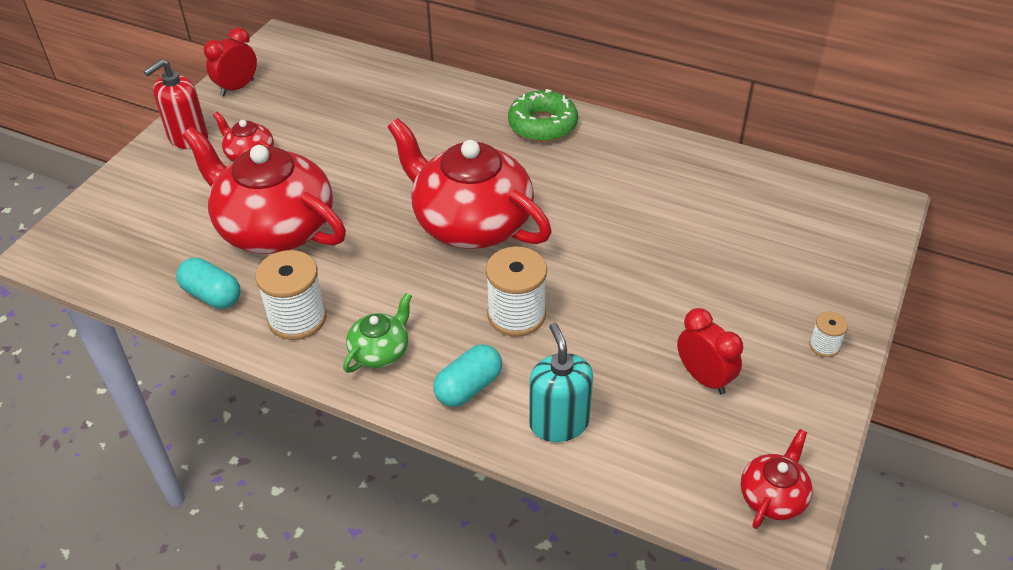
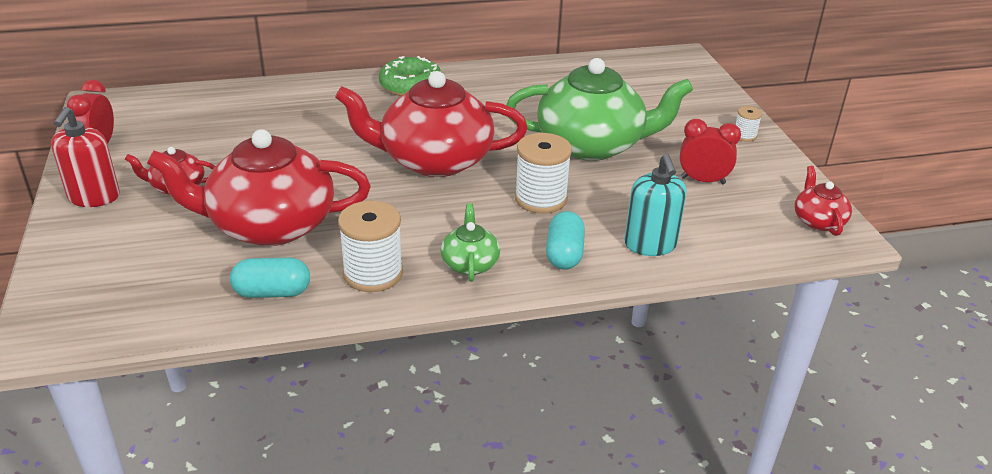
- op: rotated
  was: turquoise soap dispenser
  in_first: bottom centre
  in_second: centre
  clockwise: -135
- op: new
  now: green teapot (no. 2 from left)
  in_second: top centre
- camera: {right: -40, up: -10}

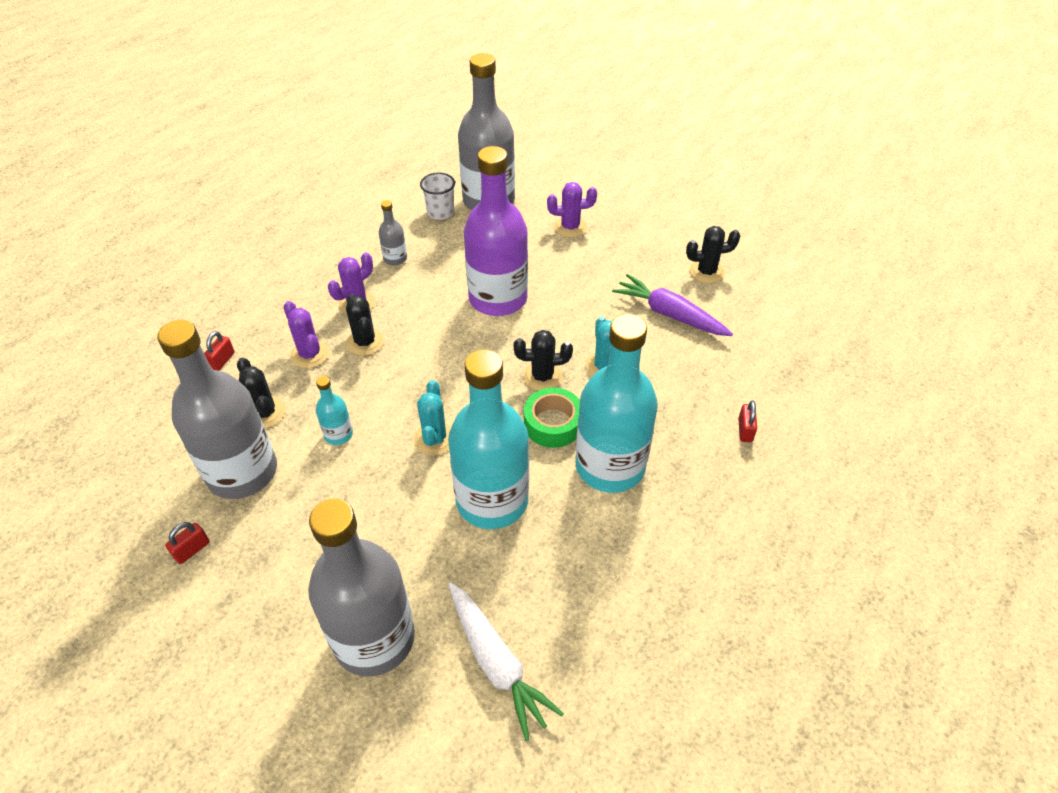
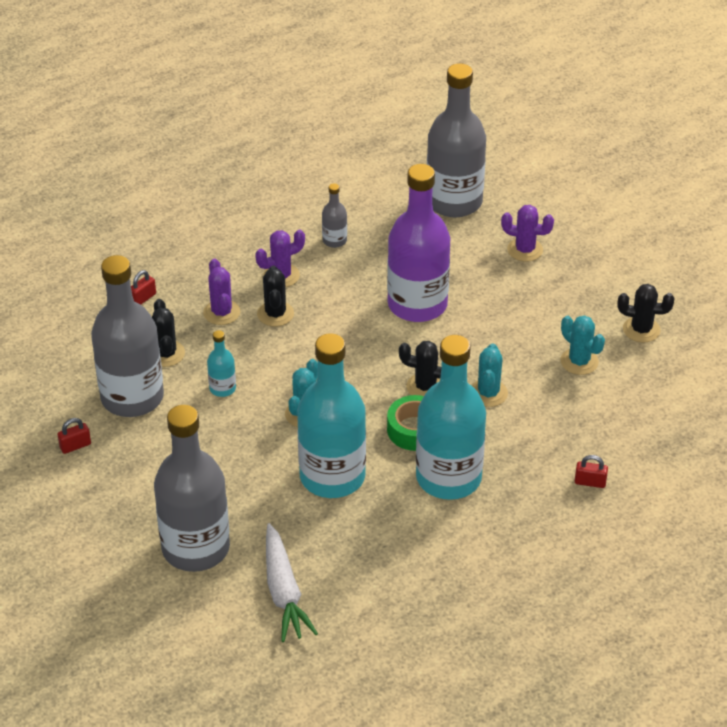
- op: gone
  was: white cup
  in_first: top centre
- op: swapped
  was: purple carrot
  now: turquoise cactus (no. 3 from left)
  in_first: centre
  in_second: middle right
- op: rotated
  was: red padlock (no. 3 from left)
  in_first: middle right
  in_second: middle right
  clockwise: 75
- camera: {right: 20, up: -5}

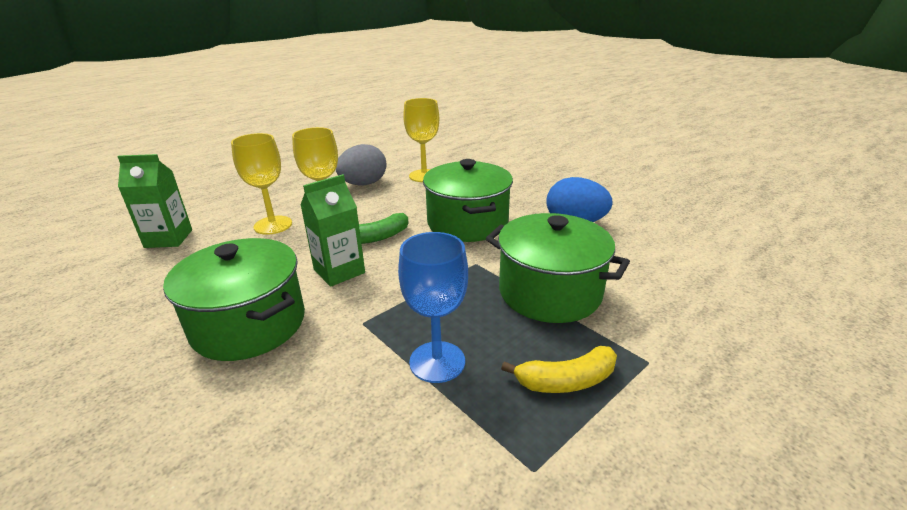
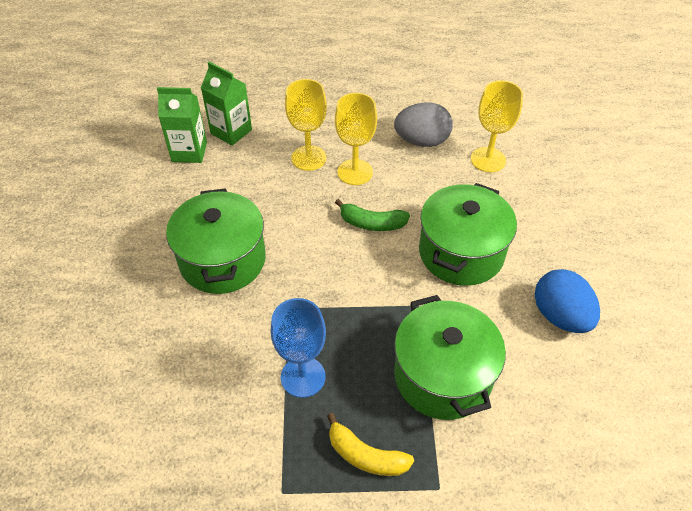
- op: shifted
  was: green carton (no. 2 from left in the first image)
  now: green carton (no. 1 from left)
  in_first: centre
  in_second: top left
- camera: {right: 40, up: 20}

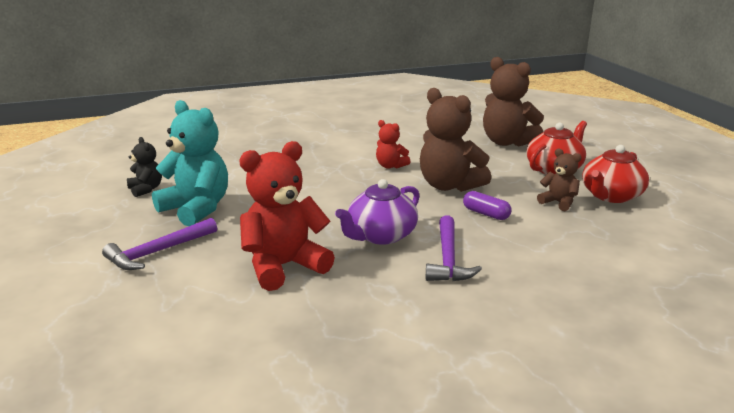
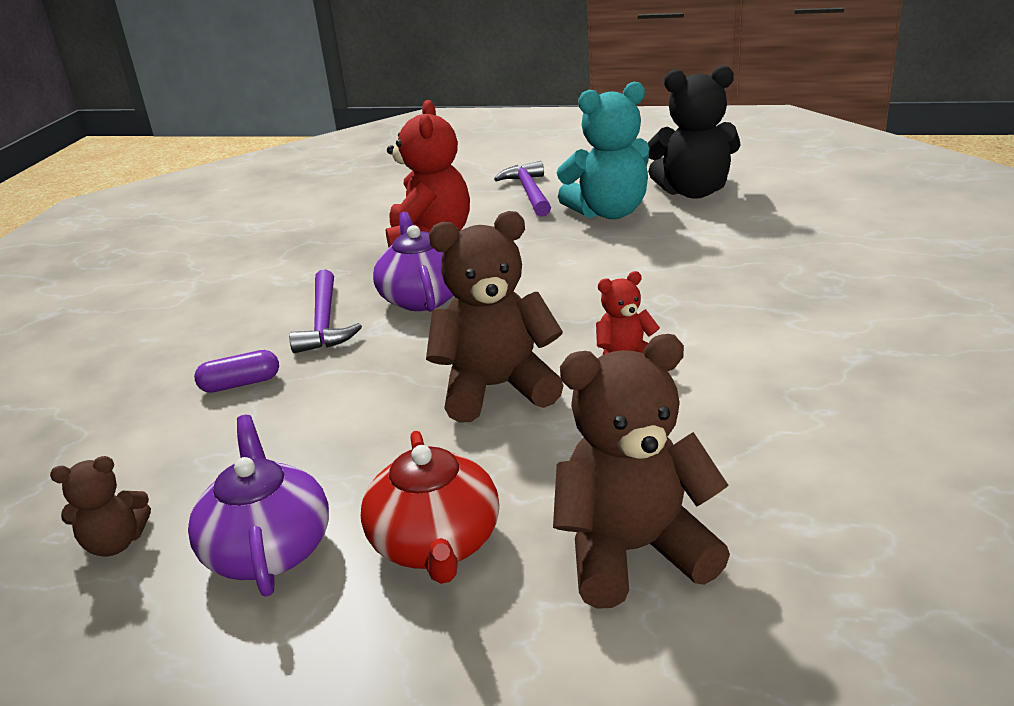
- op: scaled
  was: black teddy bear
  in_first: middle left
  in_second: top right
  ratio: 1.93
- op: rotated
  was: purple hammer (no. 2 from left in the first image)
  in_first: centre
  in_second: middle left
  clockwise: -135
- op: shifted
  was: purple capsule
  in_first: centre
  in_second: middle left
- op: shifted
  was: brown teddy bear (no. 3 from left in the first image)
  now: brown teddy bear (no. 1 from left)
  in_first: middle right
  in_second: bottom left
- op: repainted
  was: red teapot (no. 2 from left)
  now: purple teapot (no. 1 from left)
  in_first: middle right
  in_second: bottom left
- camera: {right: 125, up: 5}

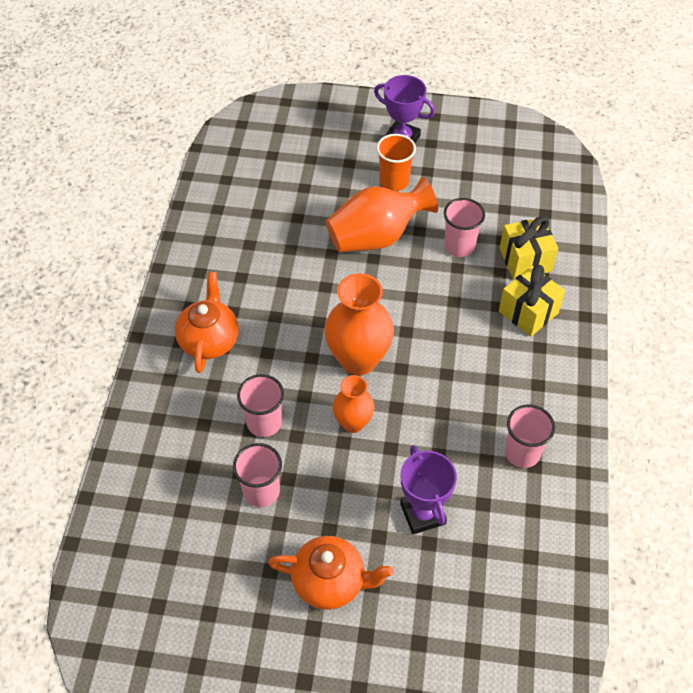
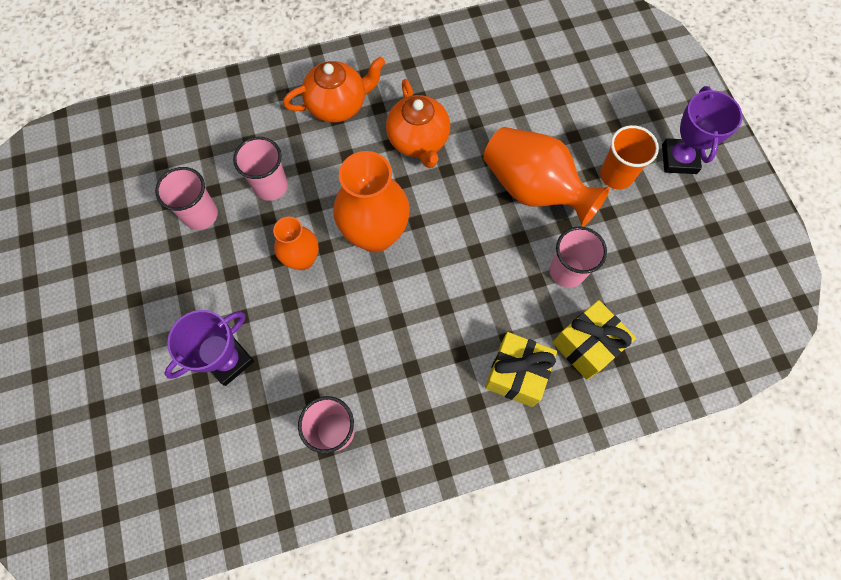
- op: shifted
  was: orange teapot (no. 2 from left)
  in_first: bottom centre
  in_second: top centre
- camera: {right: 65, up: 15}

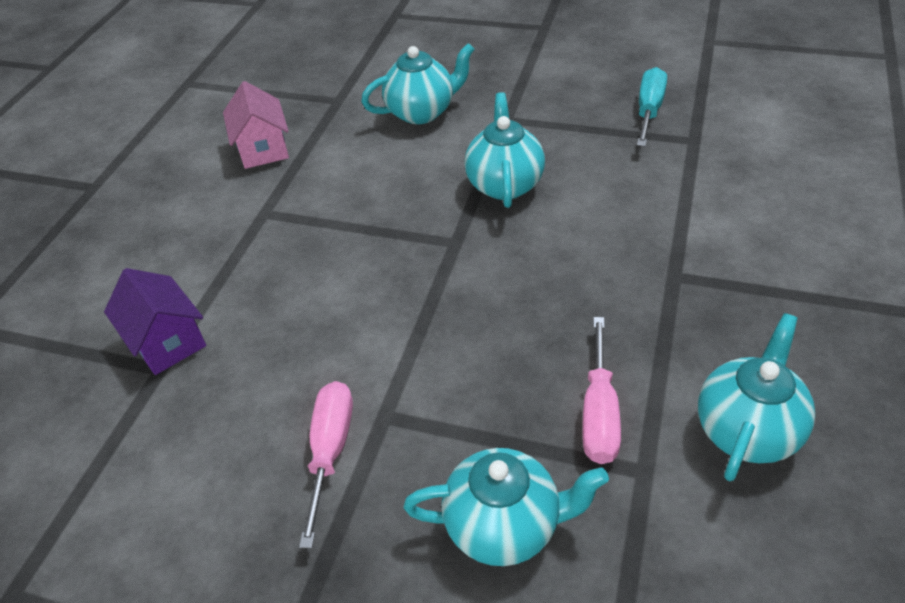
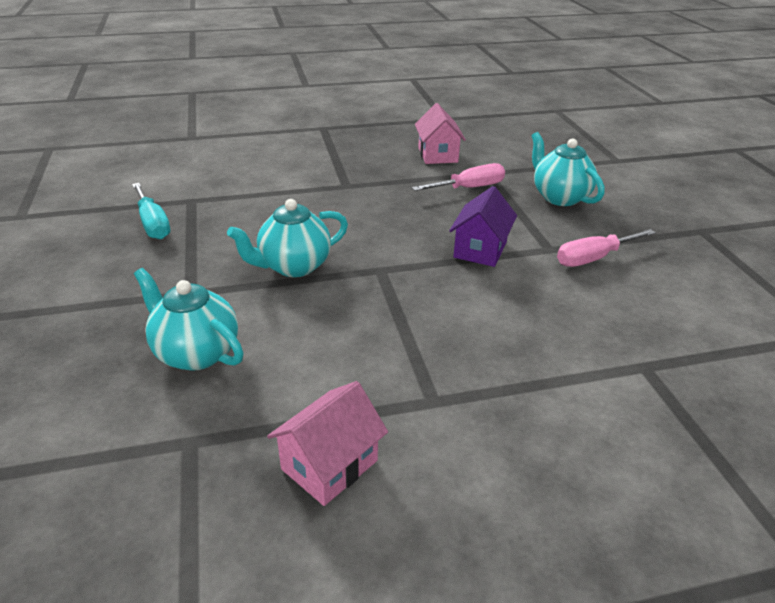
- op: shifted
  was: purple house
  in_first: middle left
  in_second: centre
- op: rotated
  was: turquoise screwdriver
  in_first: top right
  in_second: middle left
  clockwise: -105
- op: swapped
  was: turquoise teapot (no. 4 from left)
  now: pink house (no. 2 from left)
  in_first: middle right
  in_second: top centre
- camera: {right: -125, up: -10}

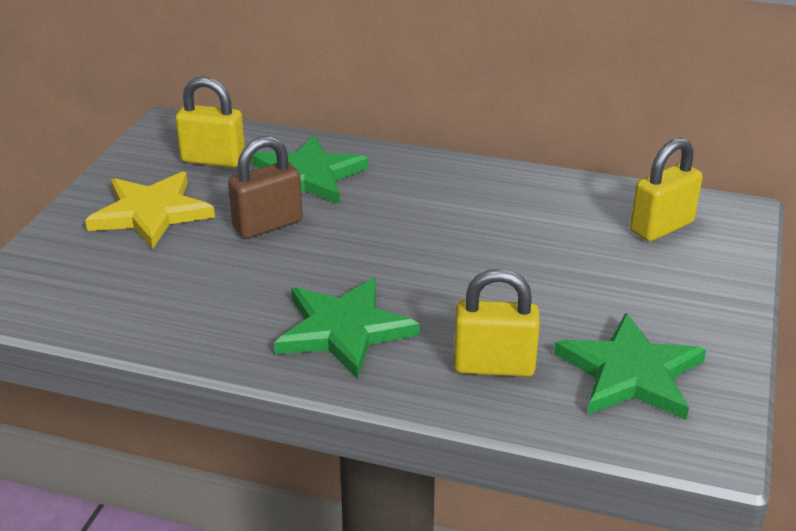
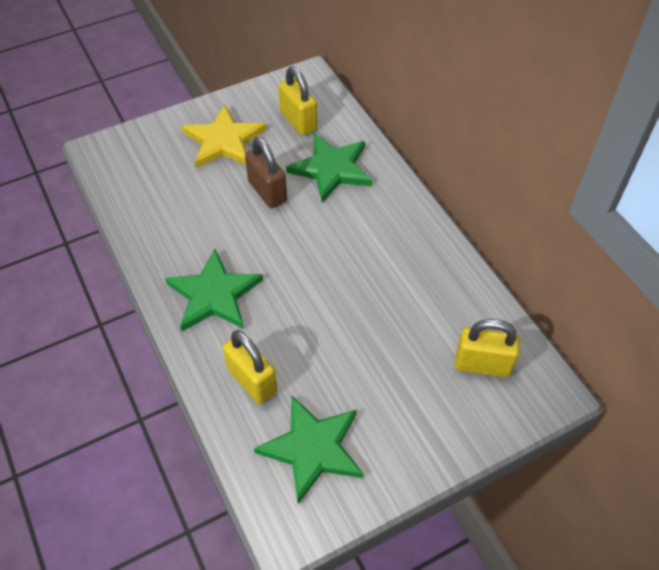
- op: rotated
  was: brown padlock
  in_first: middle left
  in_second: top centre
  clockwise: 45
- camera: {right: 45, up: 20}

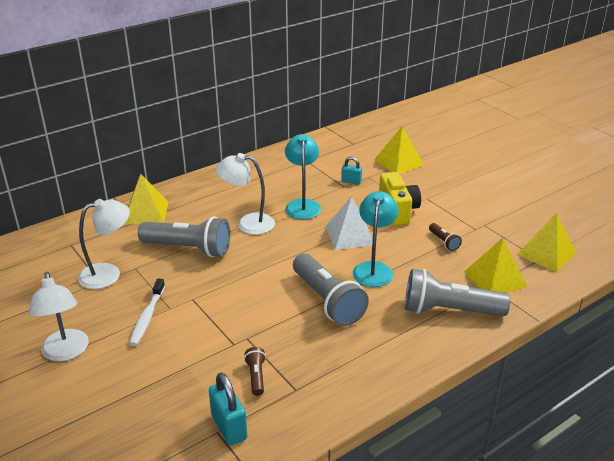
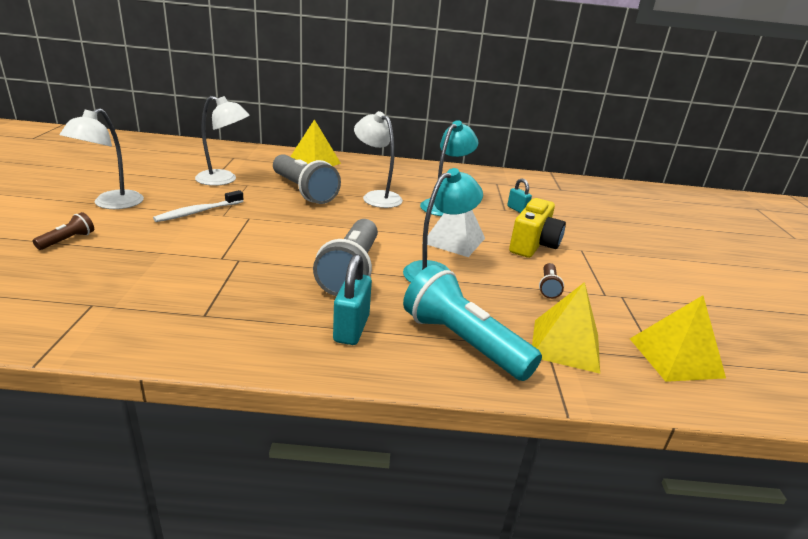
- op: shifted
  was: turquoise padlock (no. 1 from left)
  in_first: bottom centre
  in_second: centre
- op: shifted
  was: brown flashlight (no. 1 from left)
  in_first: bottom centre
  in_second: middle left
- op: gone
  was: yellow pyramid (no. 2 from left)
  in_first: top centre
- op: repainted
  was: grey flashlight (no. 3 from left)
  now: turquoise flashlight
  in_first: middle right
  in_second: centre
- camera: {right: 35, up: -5}

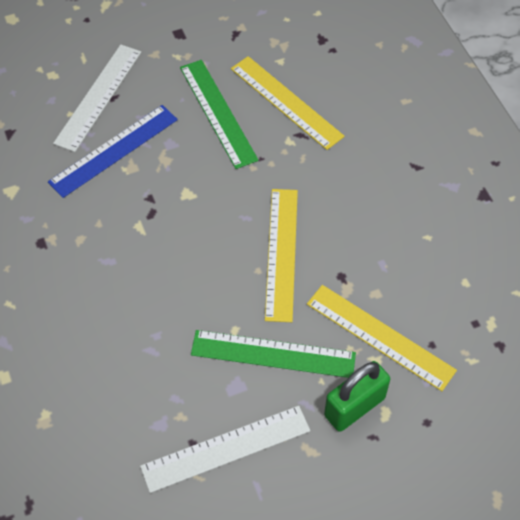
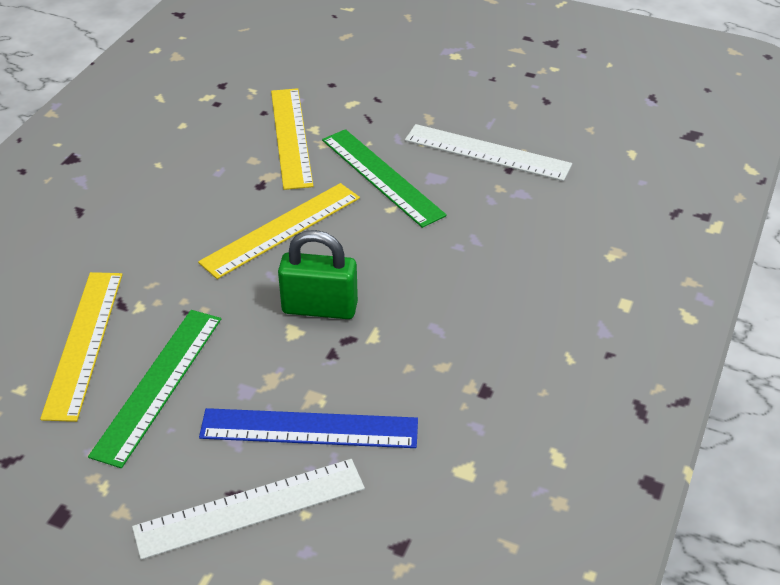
- op: shifted
  was: green padlock
  in_first: bottom right
  in_second: centre
- camera: {right: -135, up: -15}

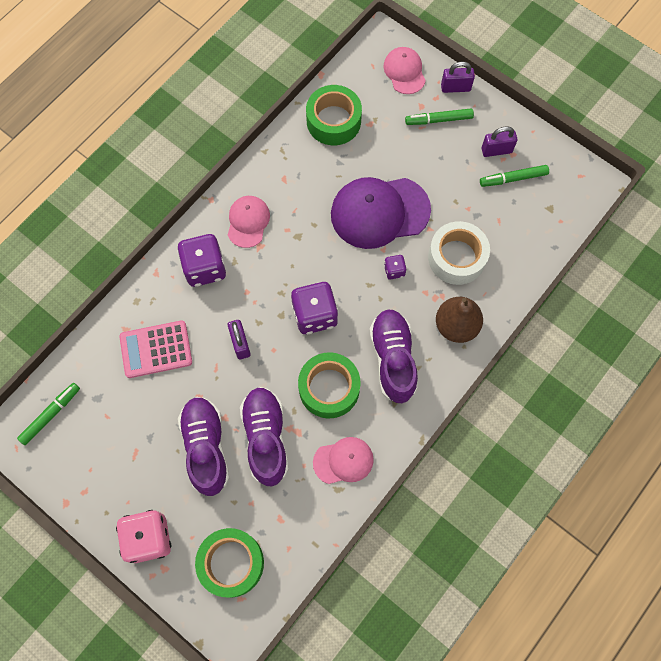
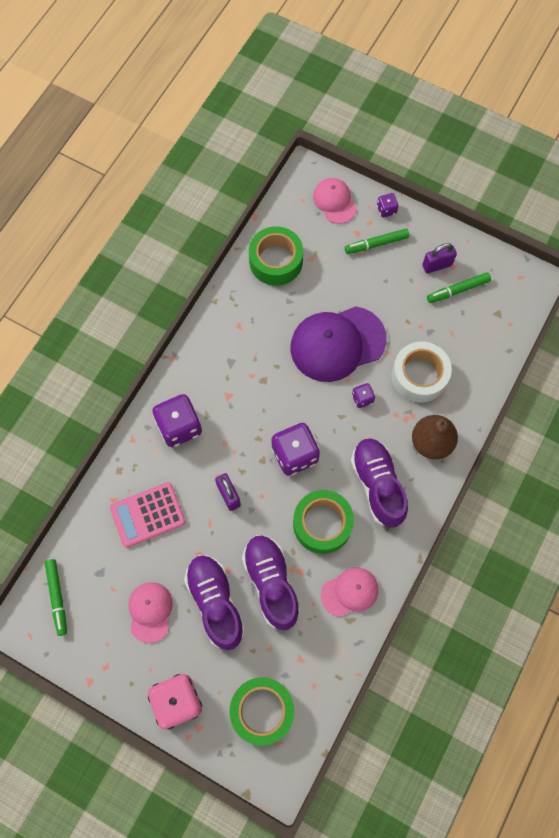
- op: rotated
  was: green marker (no. 1 from left)
  in_first: middle left
  in_second: bottom left
  clockwise: 135
- op: shifted
  was: pink cap (no. 1 from left)
  in_first: centre
  in_second: bottom left
- op: swapped
  was: purple padlock (no. 2 from left)
  now: purple dice (no. 4 from left)
  in_first: top right
  in_second: top right
- camera: {right: -10, up: 0}

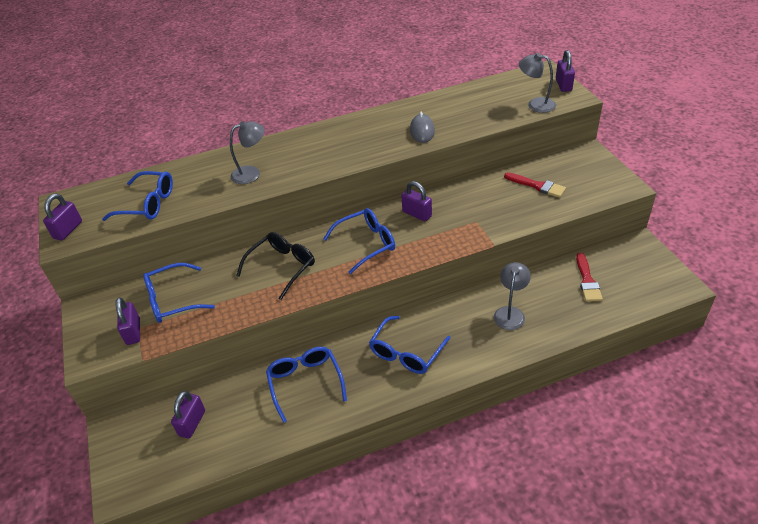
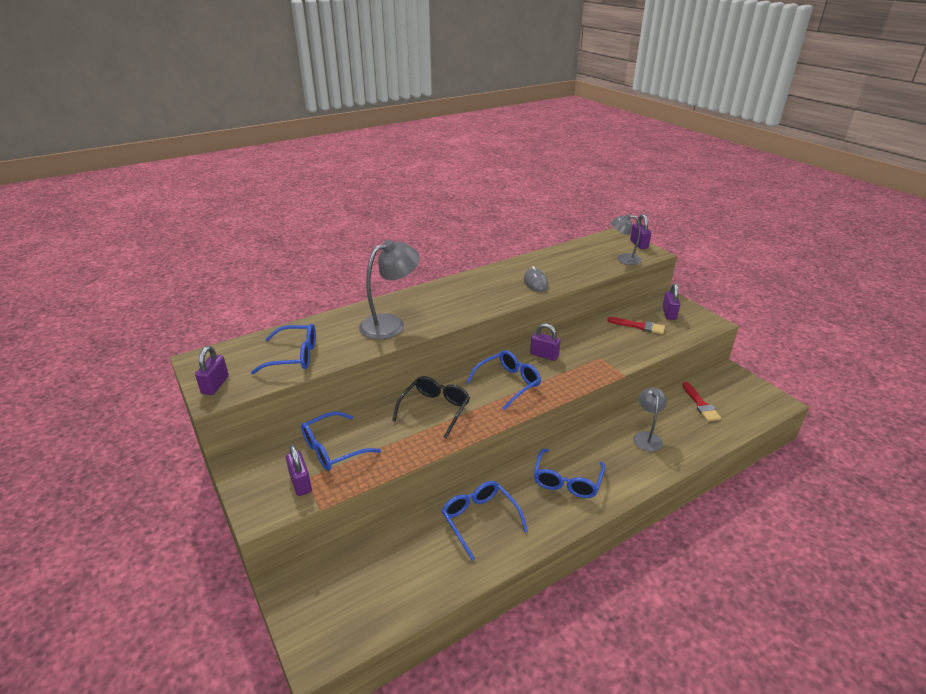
- op: shifted
  was: purple padlock (no. 3 from left in the first image)
  now: purple padlock (no. 5 from left)
  in_first: bottom left
  in_second: middle right
- op: scaled
  was: grey lamp (no. 1 from left)
  in_first: top left
  in_second: centre
  ratio: 1.57
- camera: {right: -15, up: -10}

